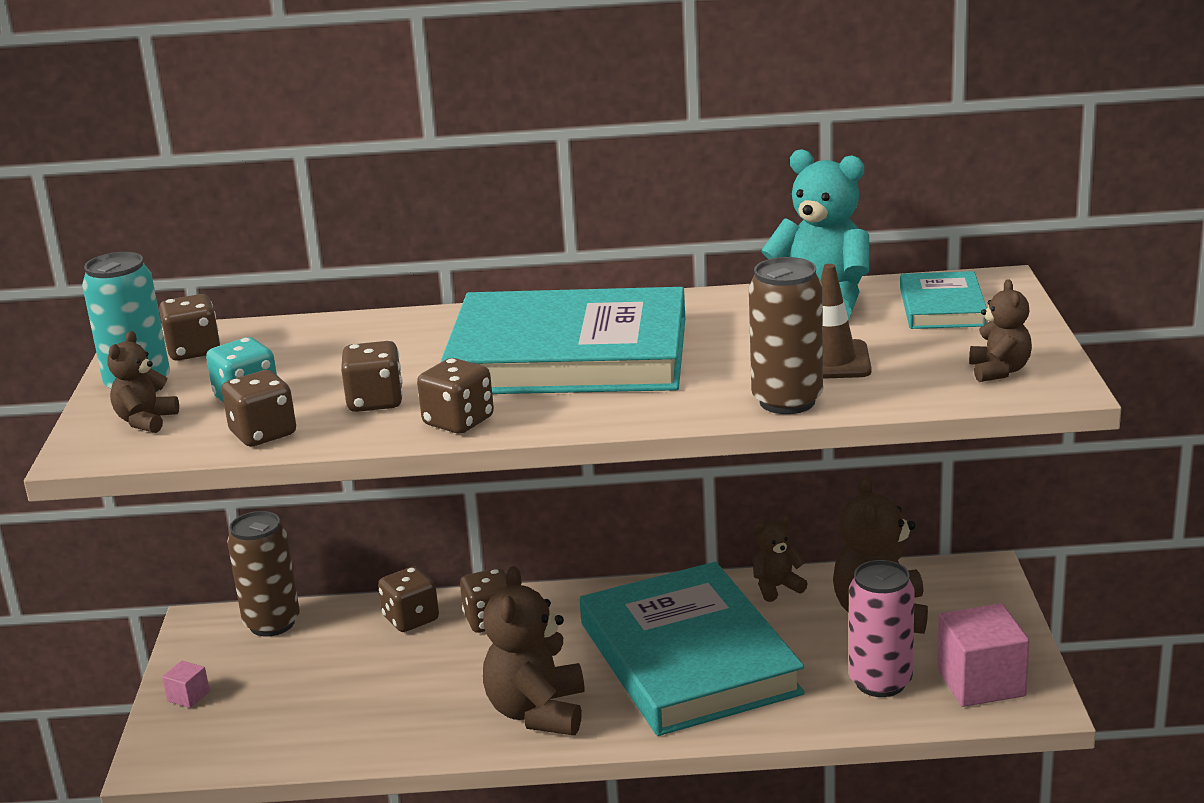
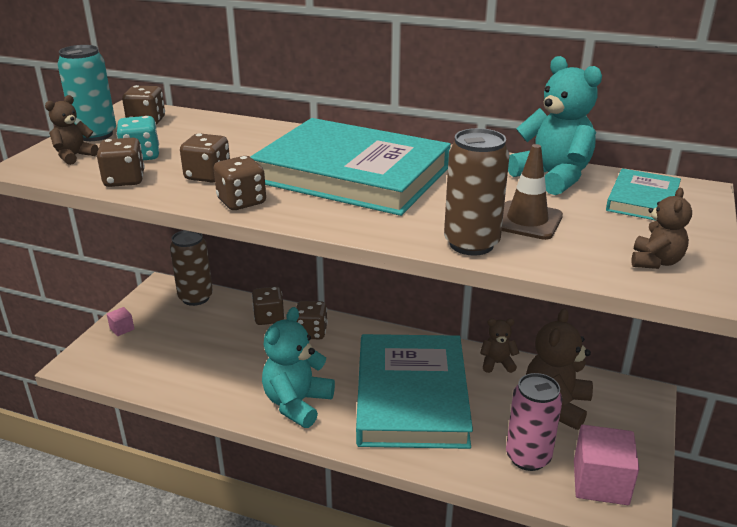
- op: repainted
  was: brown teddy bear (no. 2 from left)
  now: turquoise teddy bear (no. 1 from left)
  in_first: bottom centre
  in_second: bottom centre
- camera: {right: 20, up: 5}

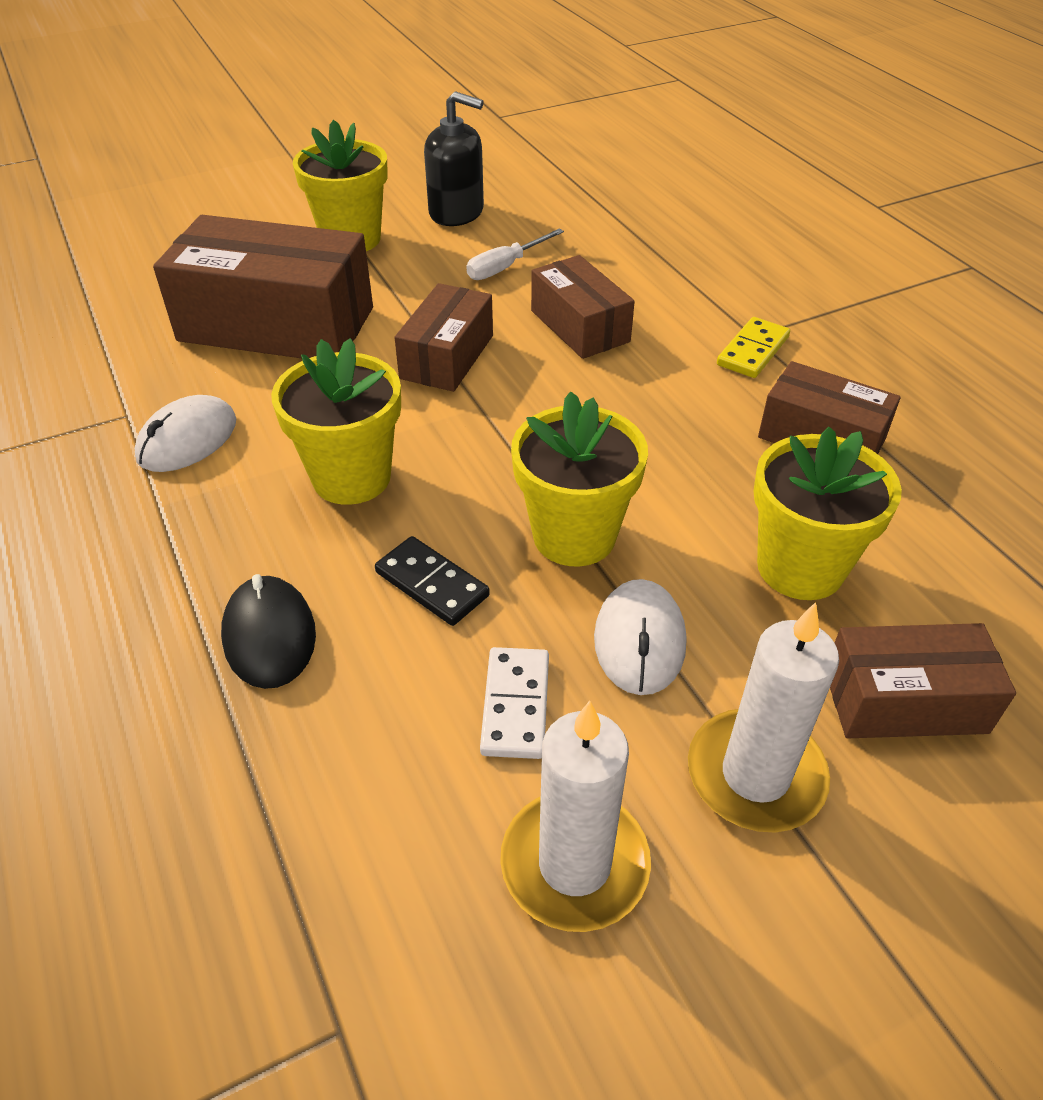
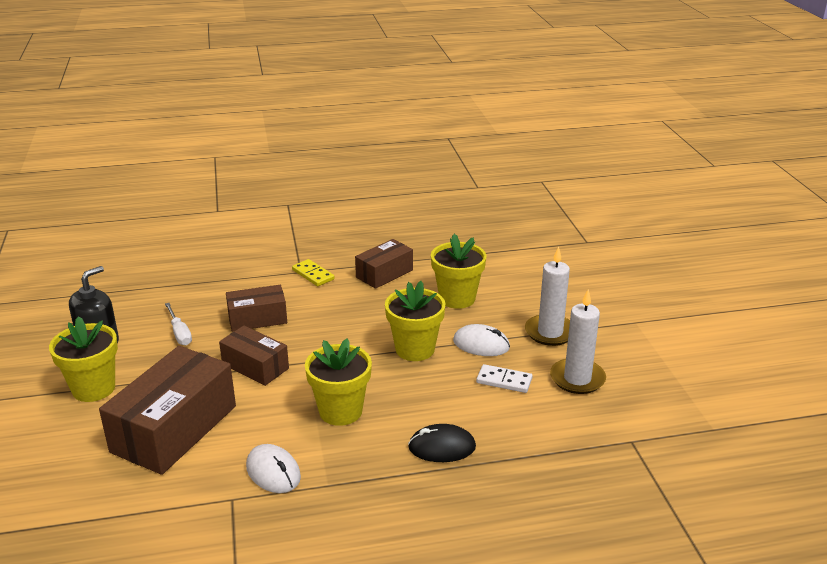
- op: gone
  was: black domino
  in_first: centre
- op: gone
  was: brown box (no. 5 from left)
  in_first: middle right
- camera: {right: -75, up: -15}

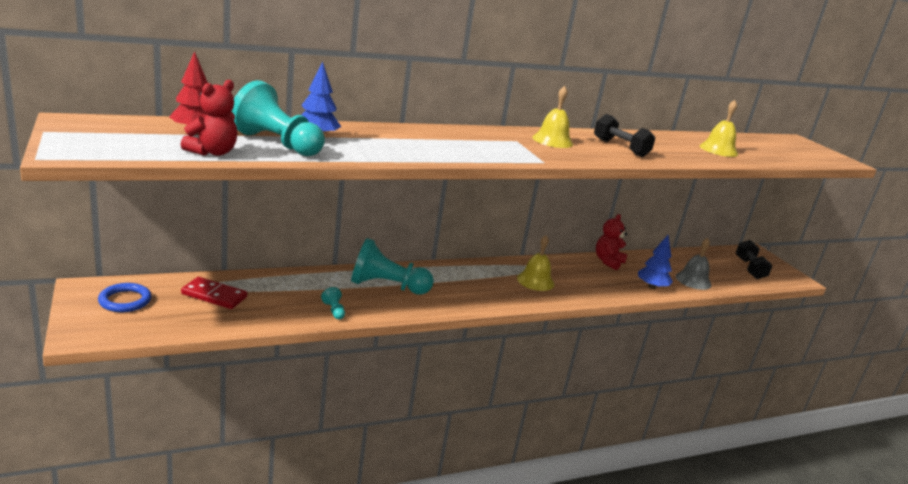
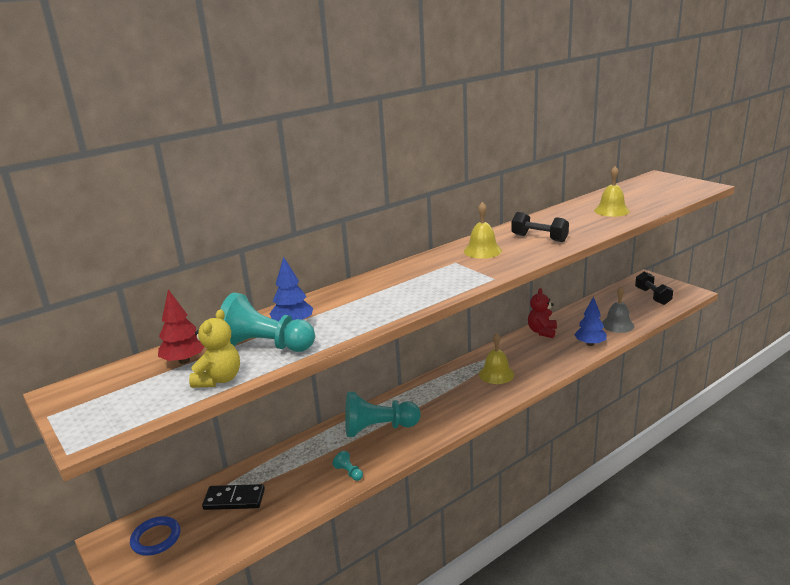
- op: repainted
  was: red teddy bear (no. 1 from left)
  now: yellow teddy bear
  in_first: top left
  in_second: middle left
- op: repainted
  was: red domino
  now: black domino
  in_first: middle left
  in_second: bottom left
- camera: {right: -10, up: 0}

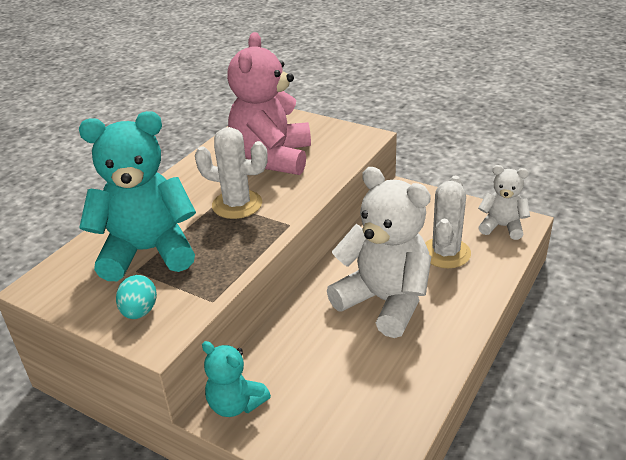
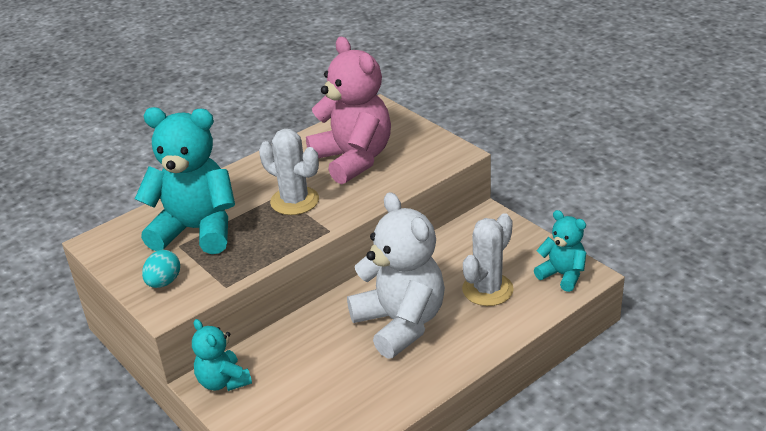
- op: rotated
  was: pink teddy bear
  in_first: top centre
  in_second: top centre
  clockwise: 120
- op: repainted
  was: white teddy bear (no. 2 from left)
  now: turquoise teddy bear (no. 3 from left)
  in_first: middle right
  in_second: middle right
- camera: {right: 20, up: 0}

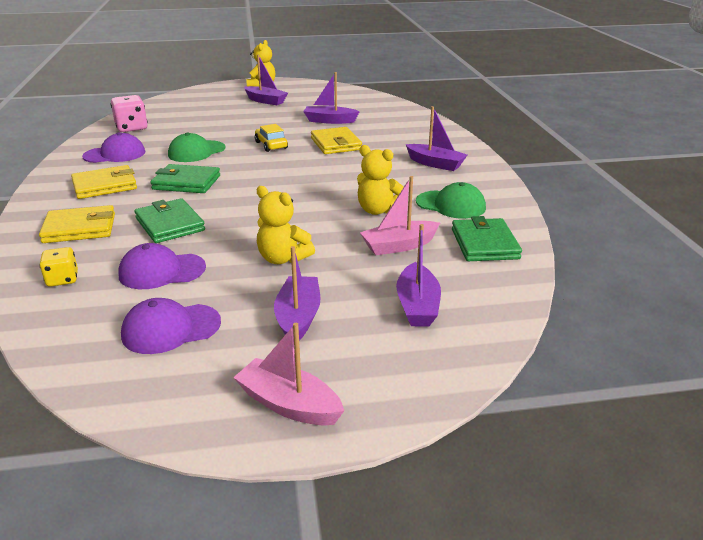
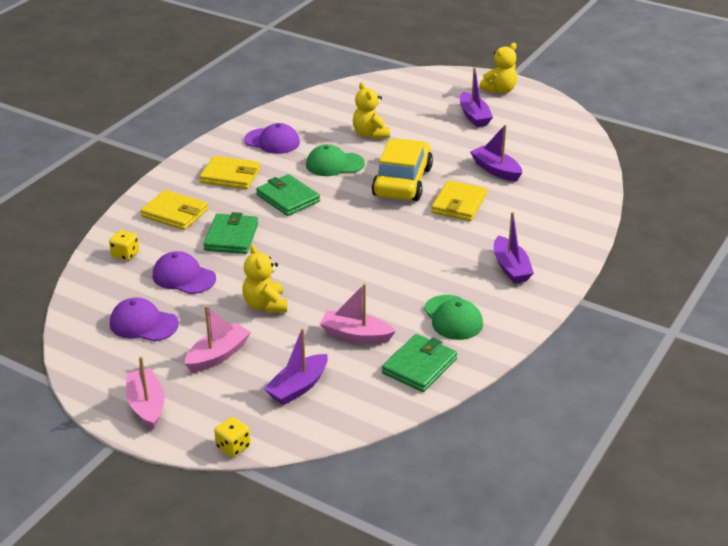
- op: gone
  was: pink dice
  in_first: top left
- op: scaled
  was: yellow car
  in_first: top centre
  in_second: top centre
  ratio: 1.99
- op: repainted
  was: purple boat (no. 2 from left)
  now: pink boat (no. 2 from left)
  in_first: centre
  in_second: middle left
- op: shifted
  was: yellow teddy bear (no. 3 from left in the first image)
  now: yellow teddy bear (no. 2 from left)
  in_first: centre
  in_second: top centre
- op: new
  now: yellow dice (no. 2 from left)
  in_second: bottom left
- camera: {right: 40, up: 5}

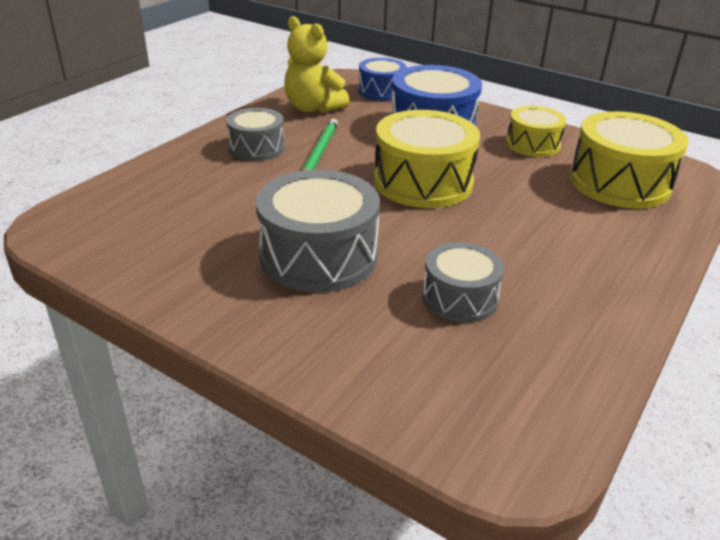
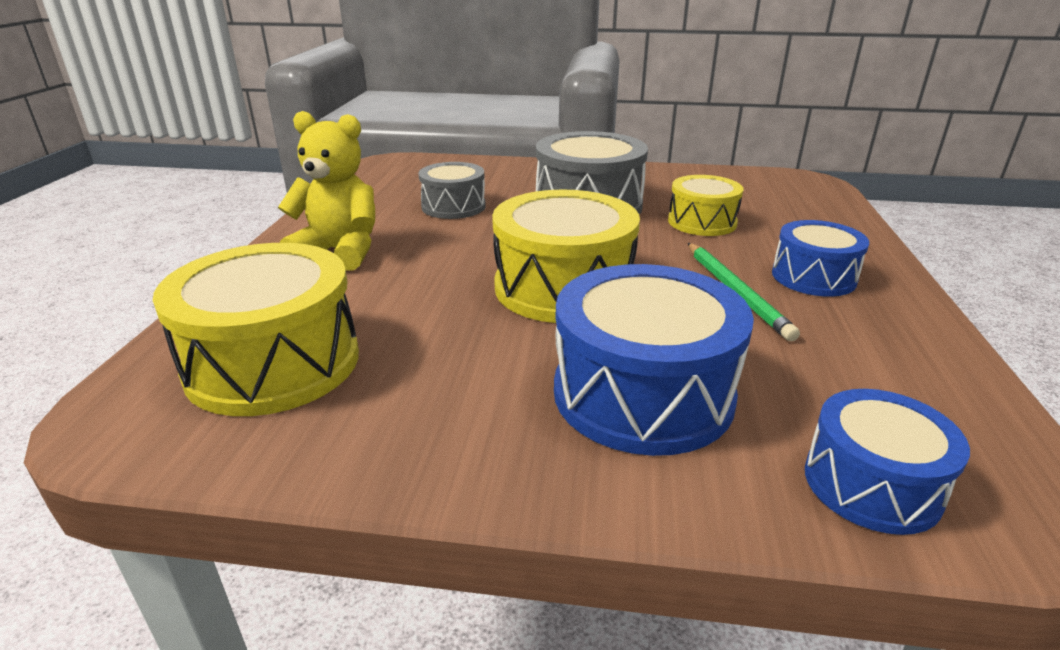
- op: repainted
  was: grey drum (no. 1 from left)
  now: blue drum (no. 2 from left)
  in_first: top centre
  in_second: middle right
- op: shifted
  was: yellow teddy bear
  in_first: top centre
  in_second: top left
- op: shifted
  was: yellow drum (no. 2 from left in the first image)
  now: yellow drum (no. 3 from left)
  in_first: top right
  in_second: top centre
- camera: {right: 155, up: -5}

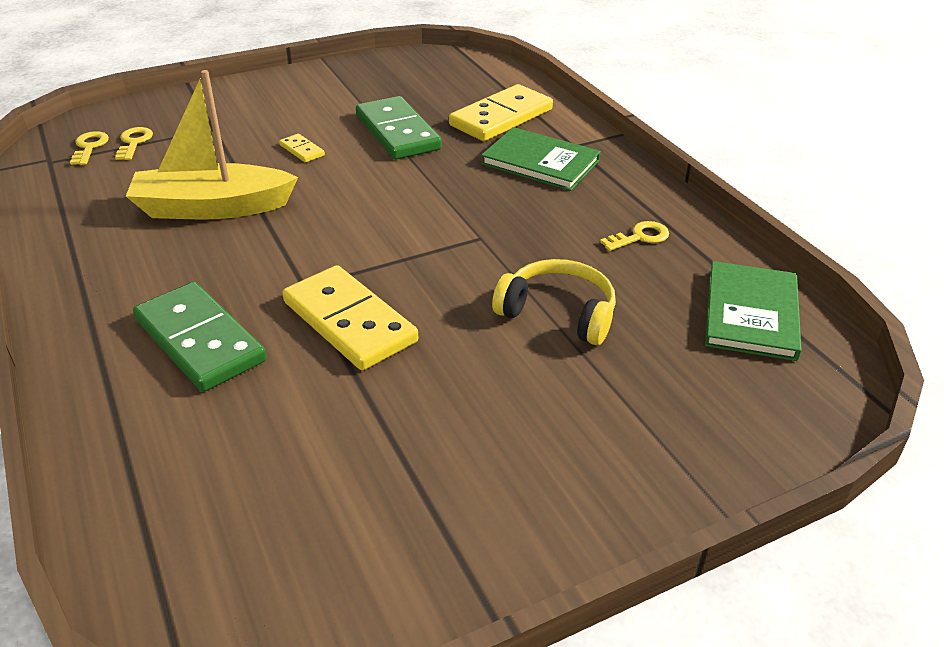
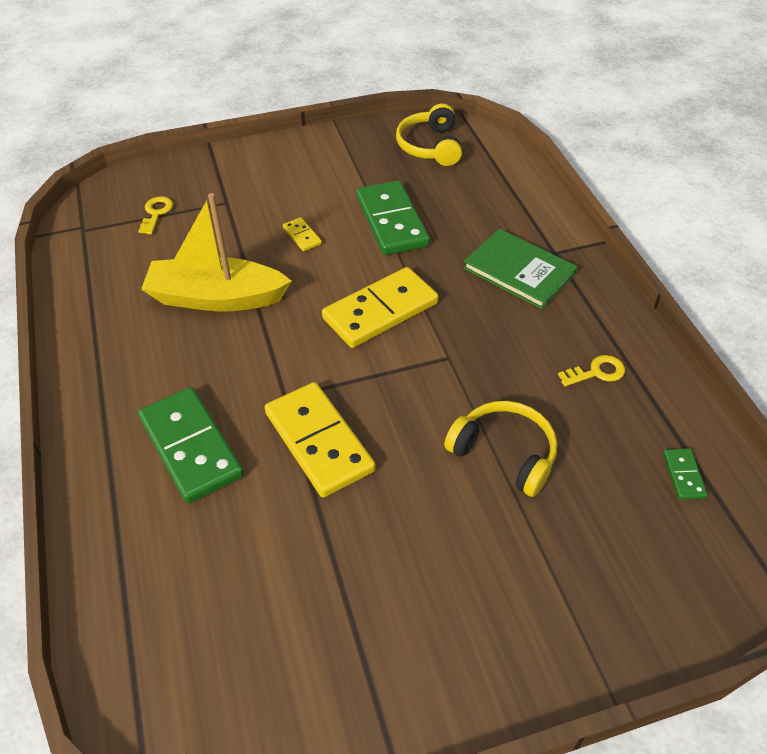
- op: gone
  was: yellow key (no. 1 from left)
  in_first: top left
- op: shifted
  was: yellow domino (no. 3 from left)
  in_first: top centre
  in_second: centre
- op: swapped
  was: green book (no. 2 from left)
  now: green domino (no. 3 from left)
  in_first: middle right
  in_second: middle right
- op: new
  now: yellow headphones (no. 1 from left)
  in_second: top centre
- camera: {right: 10, up: 10}

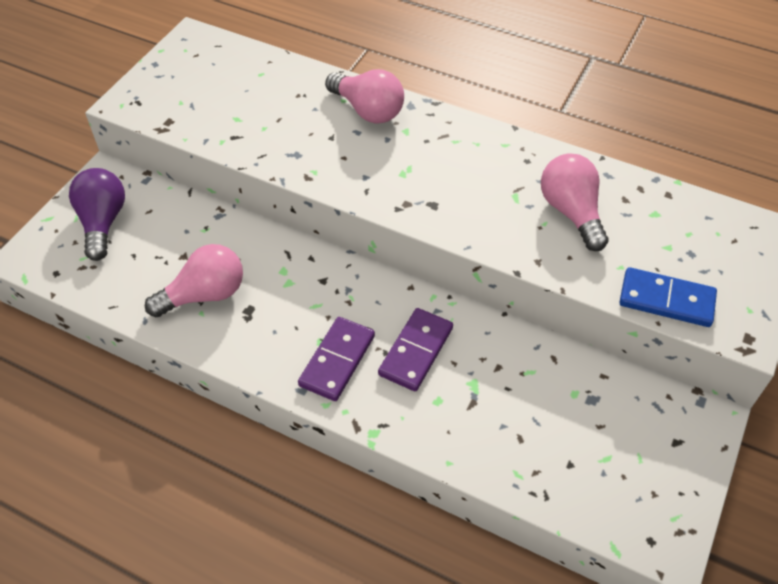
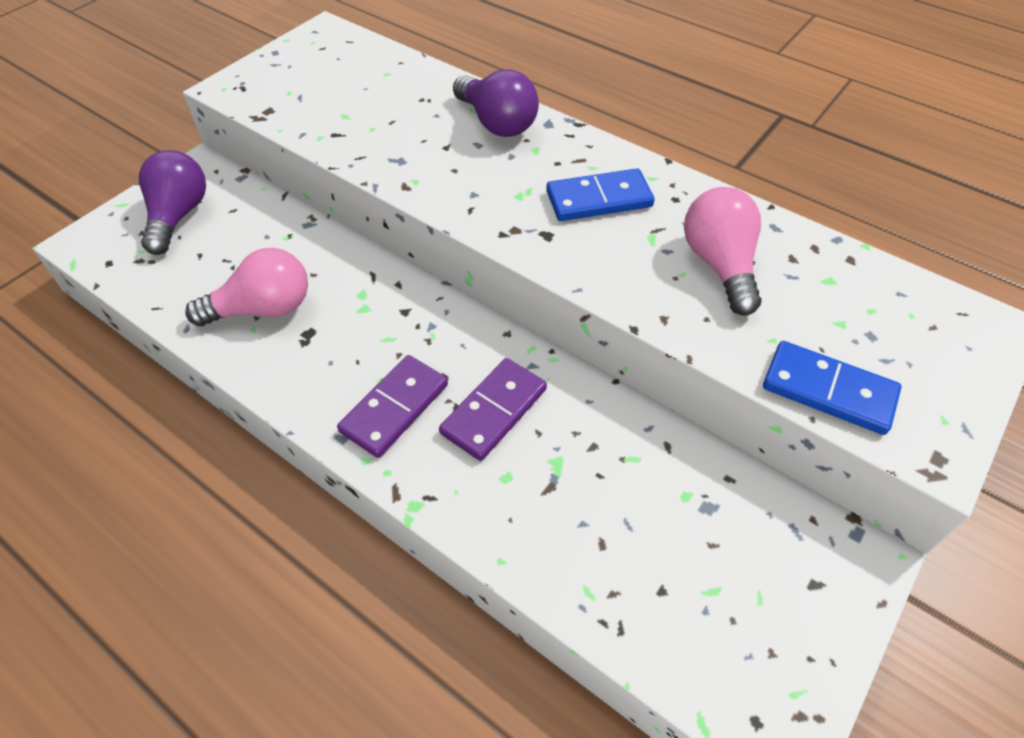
- op: repainted
  was: pink light bulb (no. 2 from left)
  now: purple light bulb (no. 2 from left)
  in_first: top centre
  in_second: top centre
- op: new
  now: blue domino (no. 1 from left)
  in_second: top centre
- camera: {right: 10, up: 0}

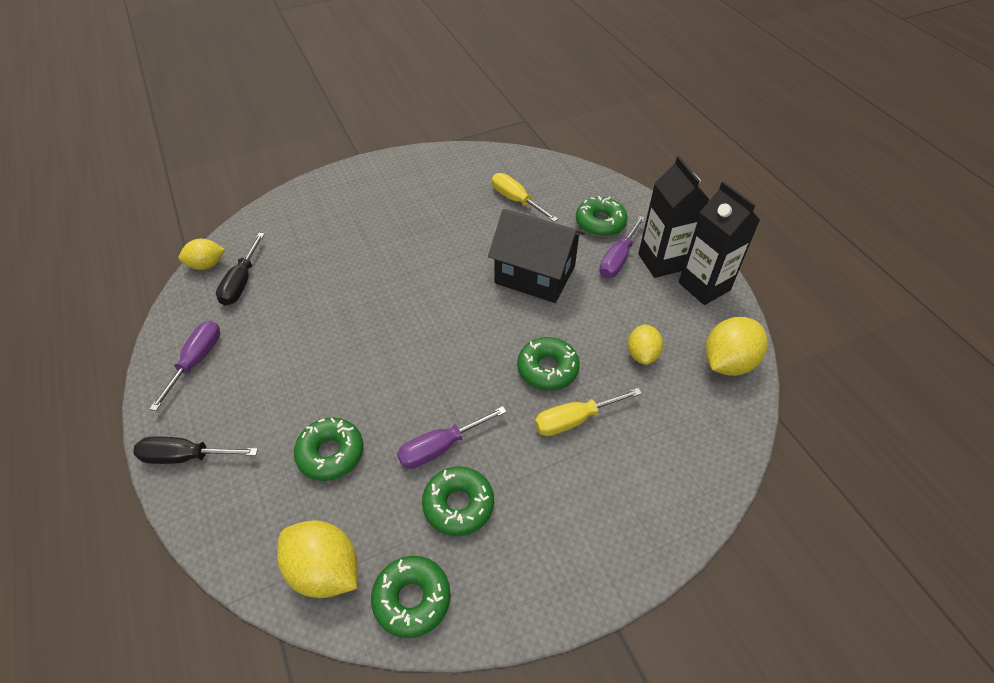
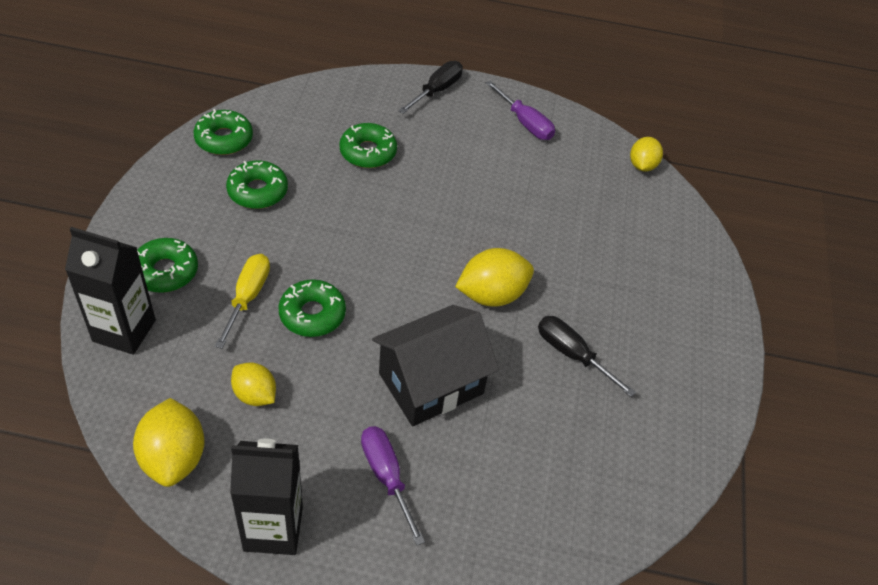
- op: shifted
  was: black screwdriver (no. 2 from left)
  in_first: middle left
  in_second: middle right
- op: shifted
  was: yellow lemon (no. 2 from left in the first image)
  now: yellow lemon (no. 3 from left)
  in_first: bottom left
  in_second: centre
- op: gone
  was: purple screwdriver (no. 2 from left)
  in_first: centre
- op: gone
  was: yellow screwdriver (no. 1 from left)
  in_first: top centre
- op: shifted
  was: green donut (no. 5 from left in the first image)
  now: green donut (no. 1 from left)
  in_first: top centre
  in_second: middle left
- op: shifted
  was: black carton (no. 1 from left)
  in_first: top right
  in_second: middle left
- camera: {right: 120, up: 0}

